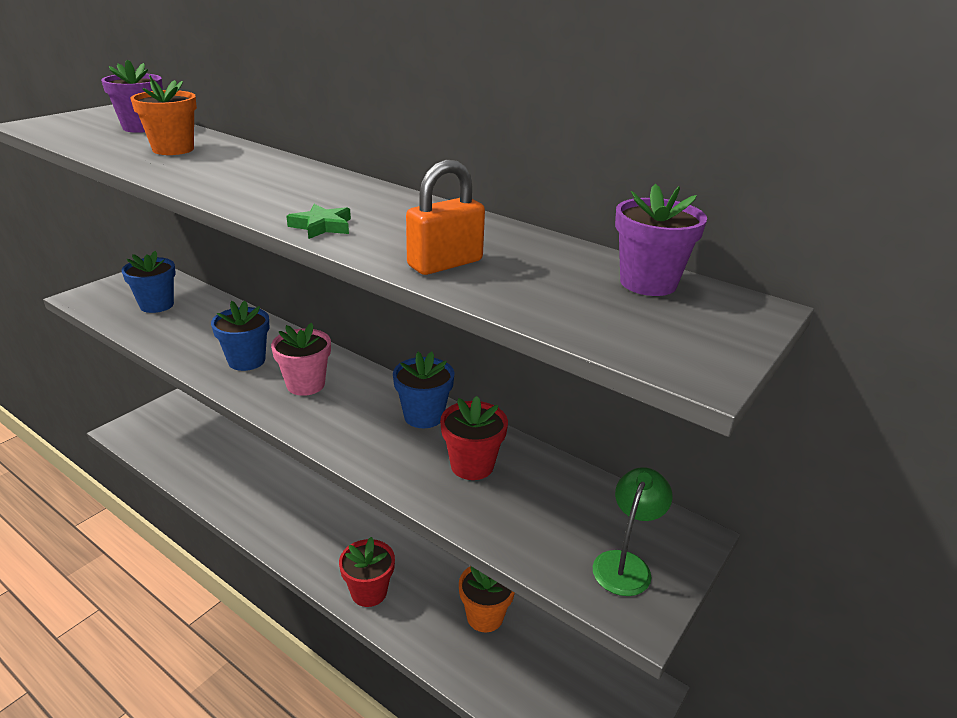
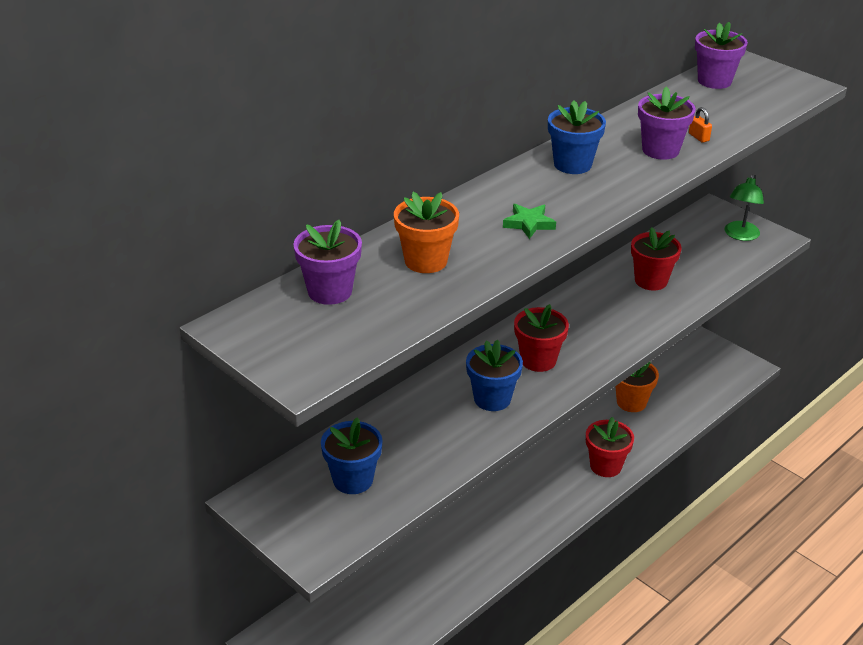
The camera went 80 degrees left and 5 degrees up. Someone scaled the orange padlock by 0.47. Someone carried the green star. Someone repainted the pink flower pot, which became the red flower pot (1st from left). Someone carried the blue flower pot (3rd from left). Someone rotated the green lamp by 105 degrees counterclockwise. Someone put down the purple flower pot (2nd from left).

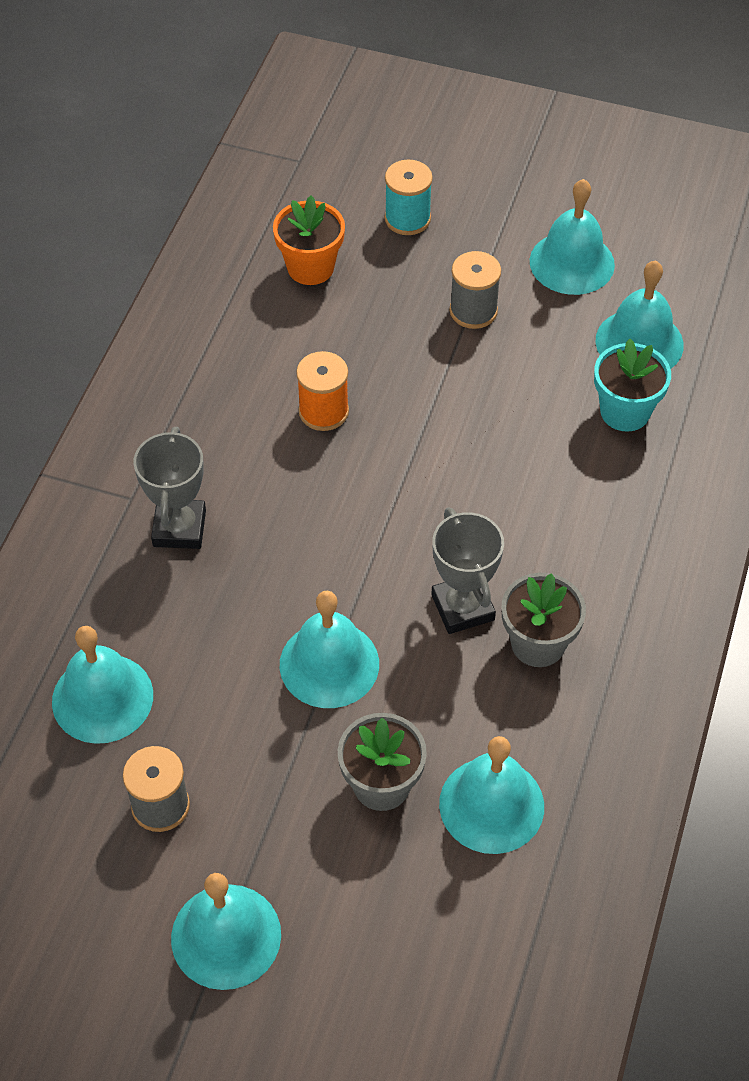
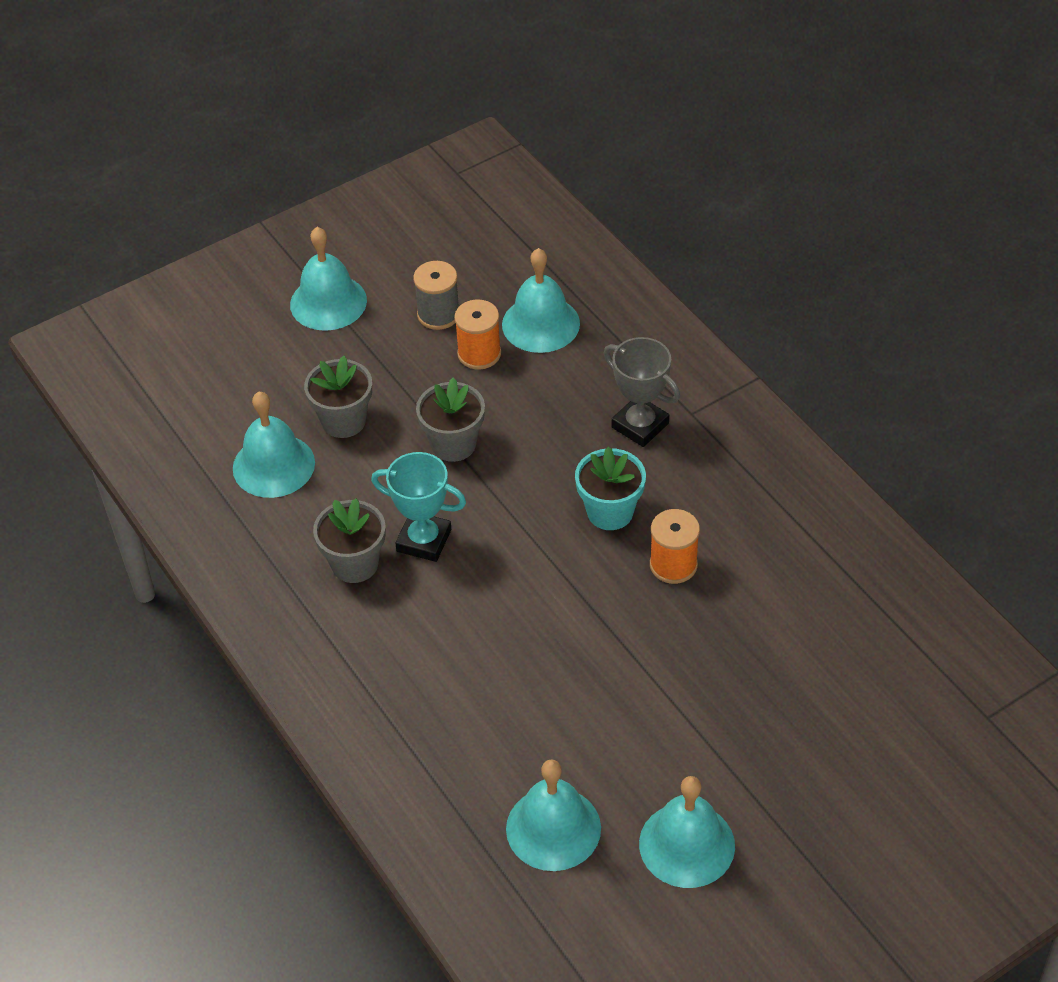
The camera went 130 degrees right and 5 degrees down. Someone took away the turquoise spool. Someone took away the orange flower pot. Someone took away the grey spool (2nd from left). Someone carried the turquoise flower pot. Someone repainted the grey trophy (2nd from left), which became the turquoise trophy. Someone swapped the turquoise bell (3rd from left) for the grey flower pot (3rd from left). Someone put down the orange spool (1st from left).

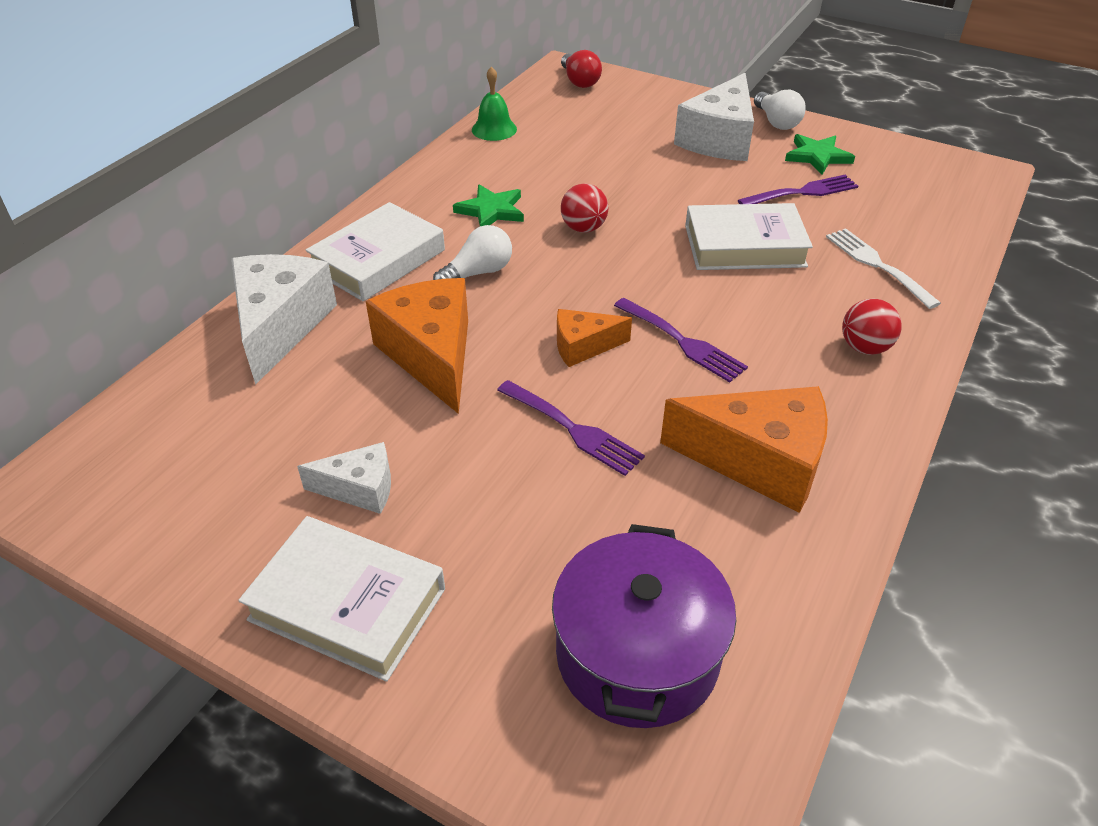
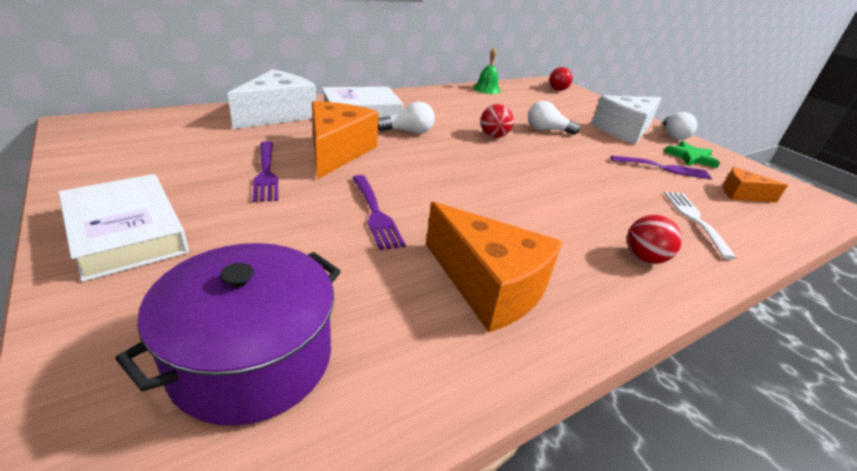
The camera went 25 degrees right and 10 degrees down. Someone took away the green star (1st from left). Someone took away the white book (3rd from left). Someone carried the purple fork (2nd from left in the first image). Someone carried the orange cheese (2nd from left in the first image). Someone took away the white cheese (2nd from left). Someone put down the white light bulb (2nd from left).

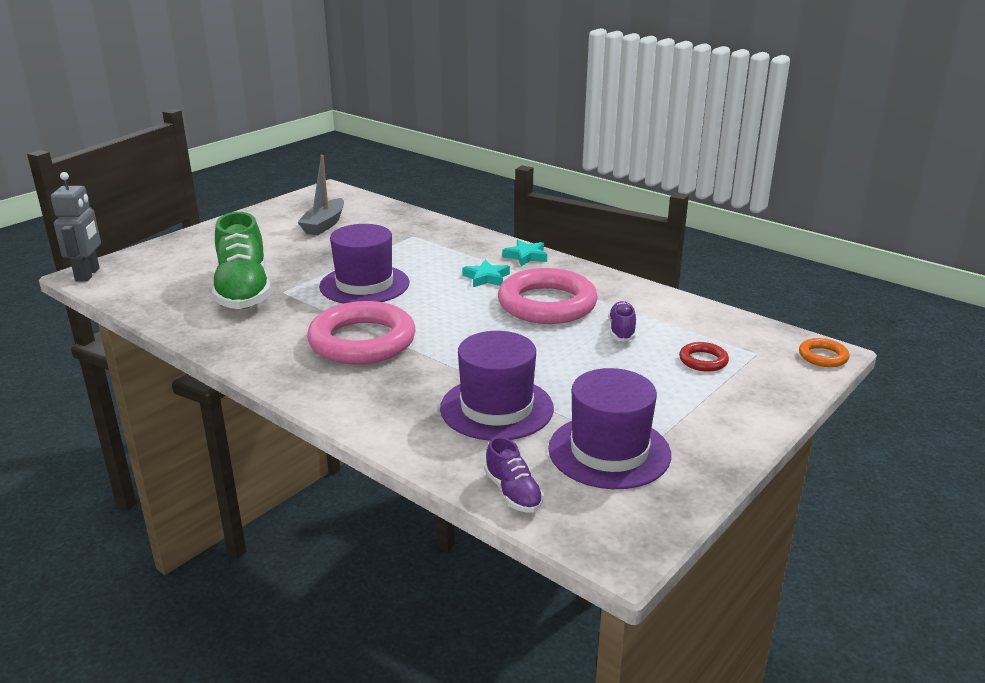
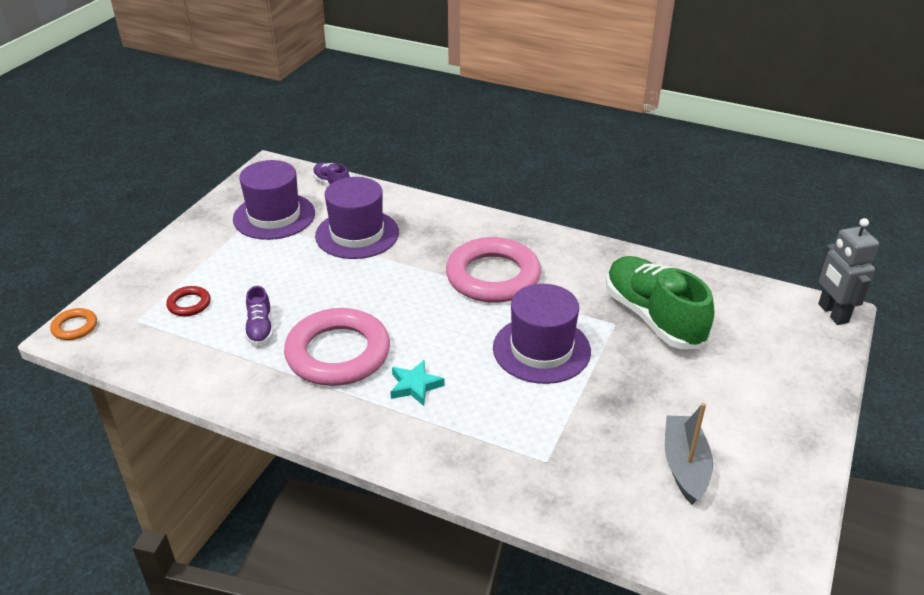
The camera went 165 degrees right and 10 degrees up. Someone took away the turquoise star (2nd from left).

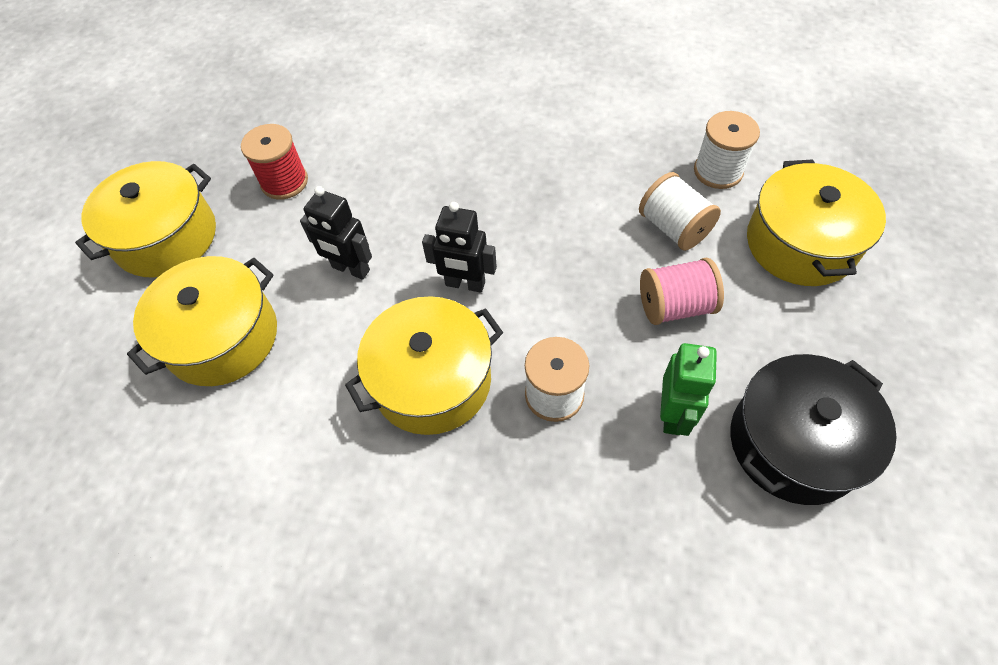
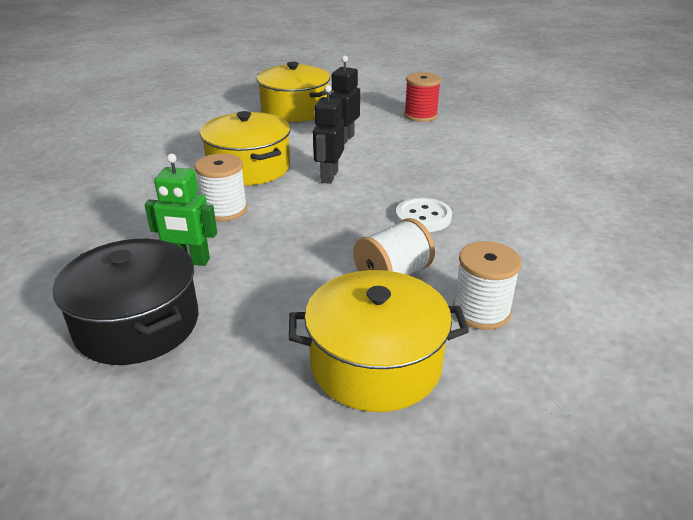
The camera went 85 degrees right and 25 degrees down. Someone took away the yellow pot (1st from left). Someone took away the pink spool. Someone put down the white button.

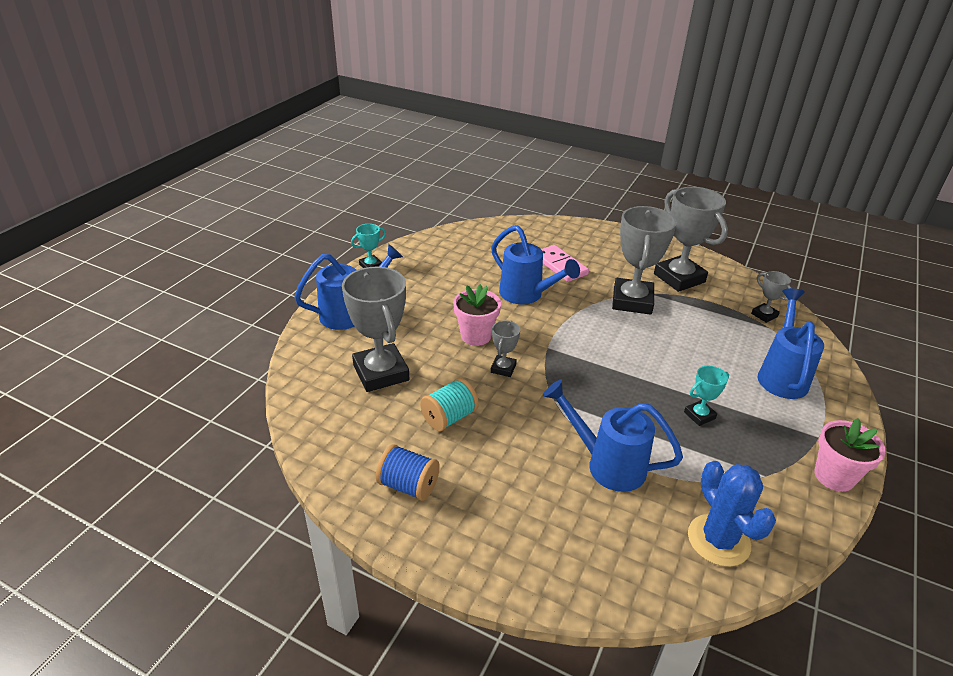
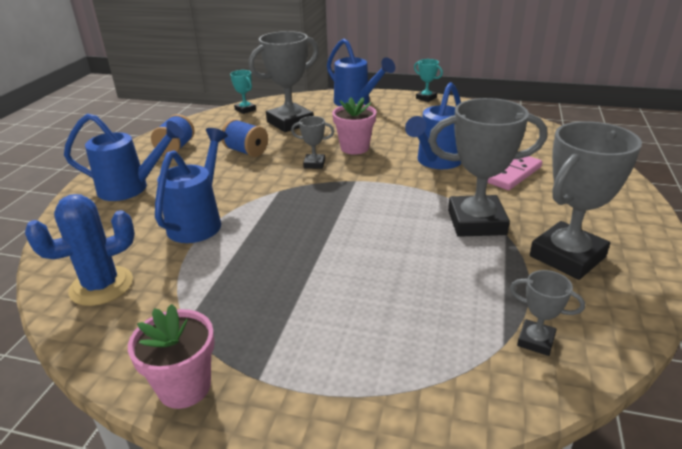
The camera went 80 degrees right and 5 degrees down. Someone rotated the grey trophy (5th from left in the first image) by 75 degrees clockwise. Someone carried the blue watering can (4th from left in the first image). Someone carried the turquoise trophy (2nd from left in the first image). Someone repainted the turquoise spool, which became the blue spool (2nd from left).

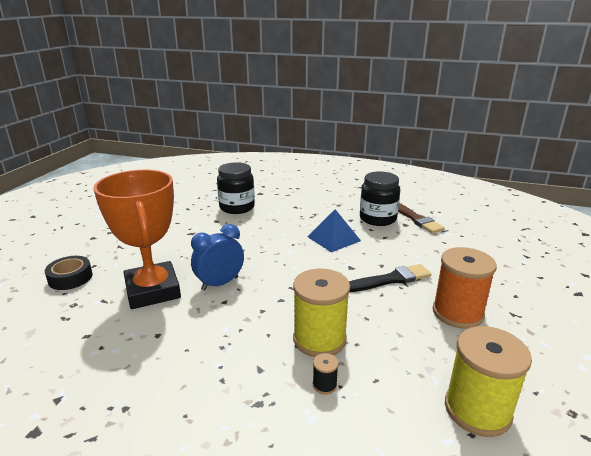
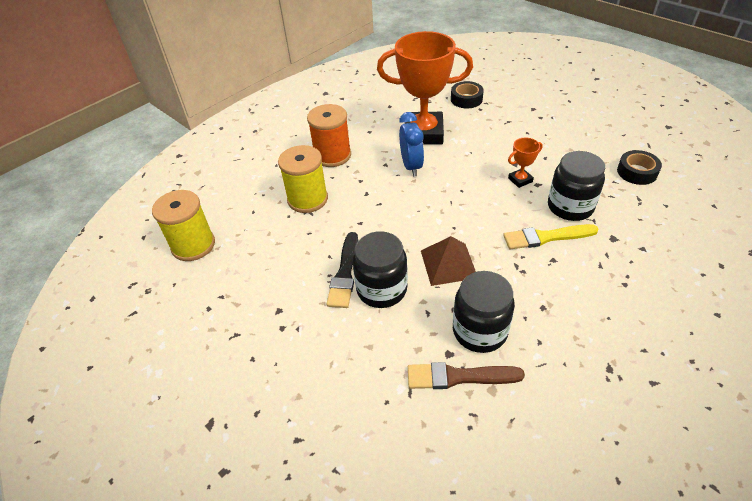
The camera went 120 degrees right and 20 degrees up. Someone repainted the blue pyramid, which became the brown pyramid. Someone carried the orange spool. Someone took away the black spool. Someone put down the orange trophy (2nd from left). Someone put down the black tape (2nd from left). Someone put down the yellow brush. Someone put down the black jar (1st from left).

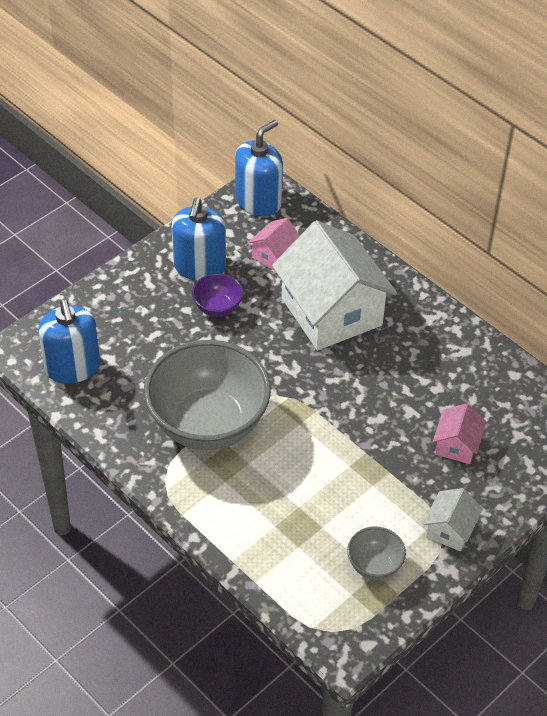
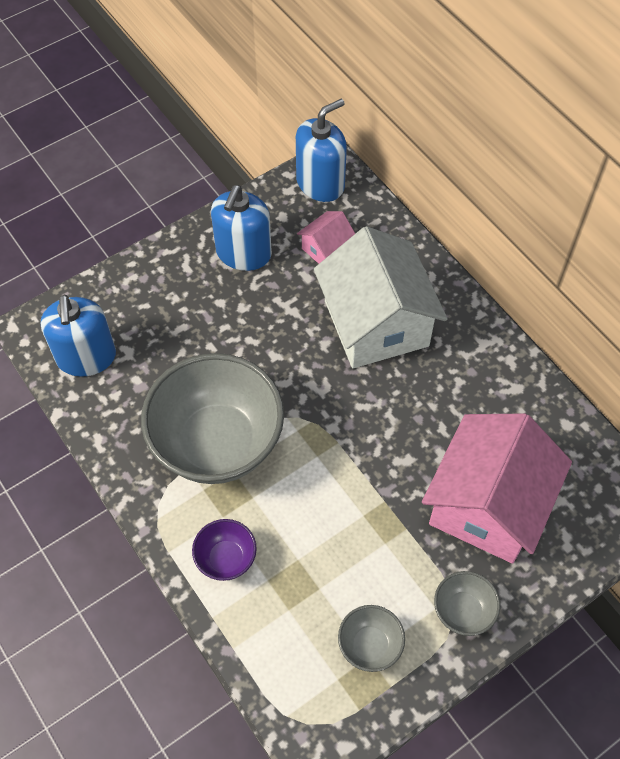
The camera went 10 degrees right and 10 degrees up. Someone carried the purple bowl. Someone scaled the pink house (2nd from left) by 2.23. Someone swapped the white house (2nd from left) for the grey bowl (3rd from left).

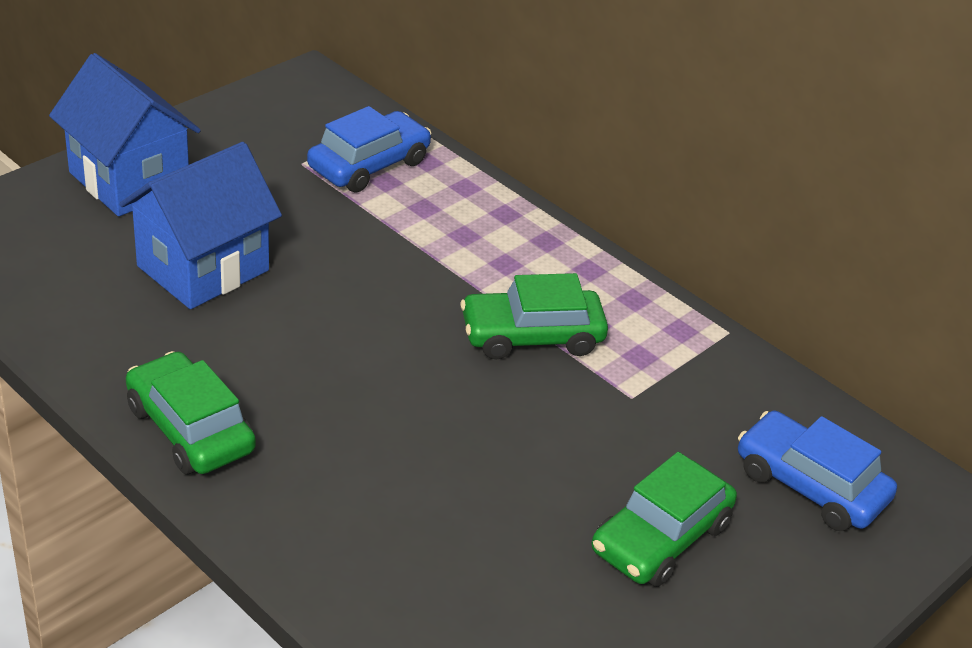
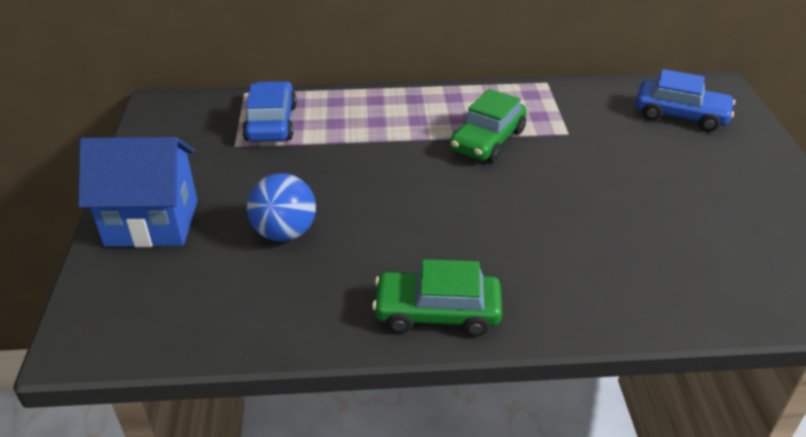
The camera went 45 degrees left and 0 degrees up. Someone swapped the blue house (2nd from left) for the blue ball. Someone rotated the blue car (2nd from left) by 150 degrees counterclockwise. Someone took away the green car (3rd from left).

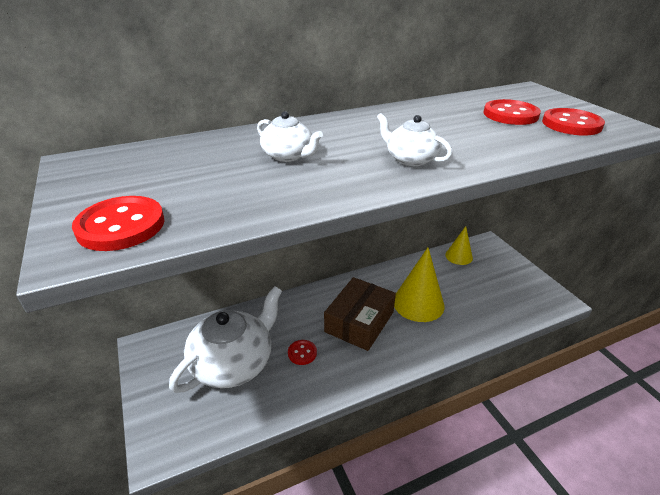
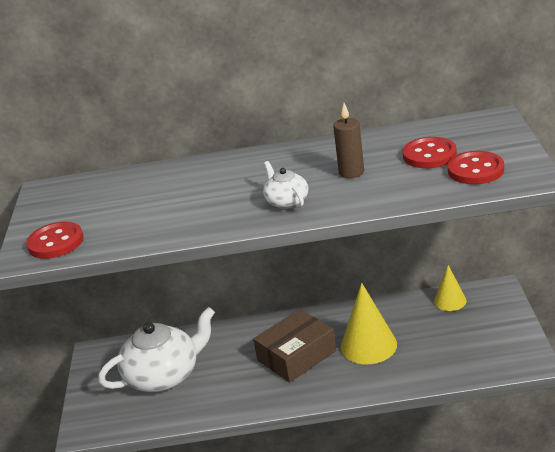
The camera went 25 degrees right and 5 degrees down. Someone took away the white teapot (2nd from left). Someone took away the red button (2nd from left). Someone put down the brown candle.

